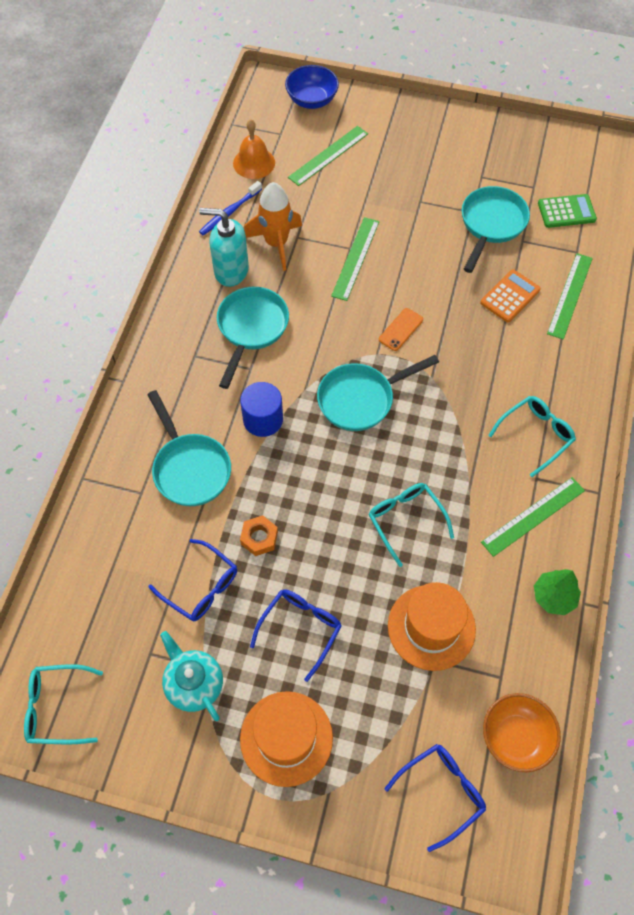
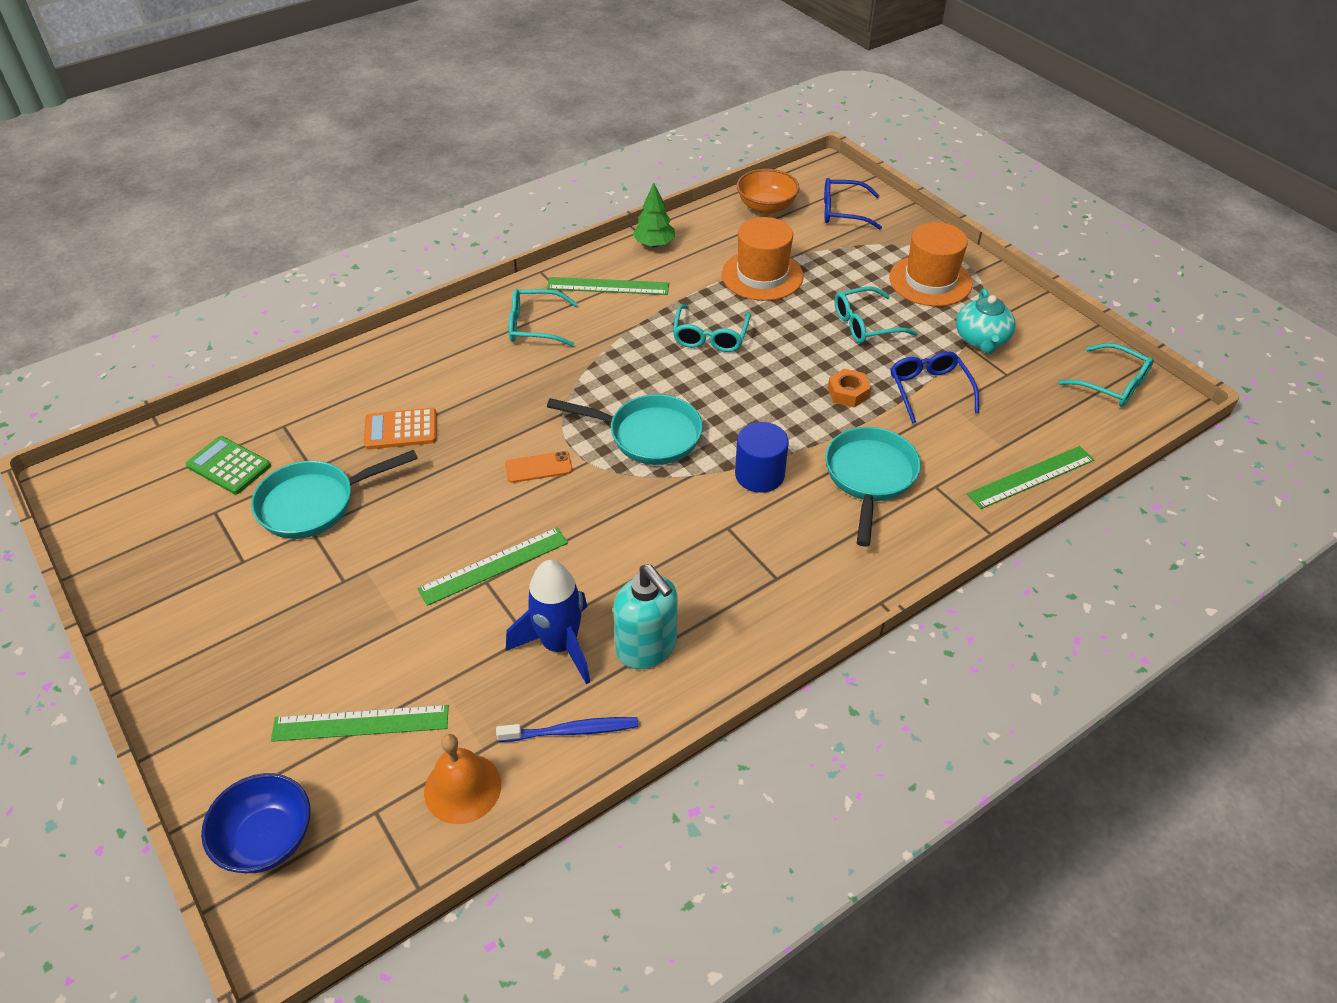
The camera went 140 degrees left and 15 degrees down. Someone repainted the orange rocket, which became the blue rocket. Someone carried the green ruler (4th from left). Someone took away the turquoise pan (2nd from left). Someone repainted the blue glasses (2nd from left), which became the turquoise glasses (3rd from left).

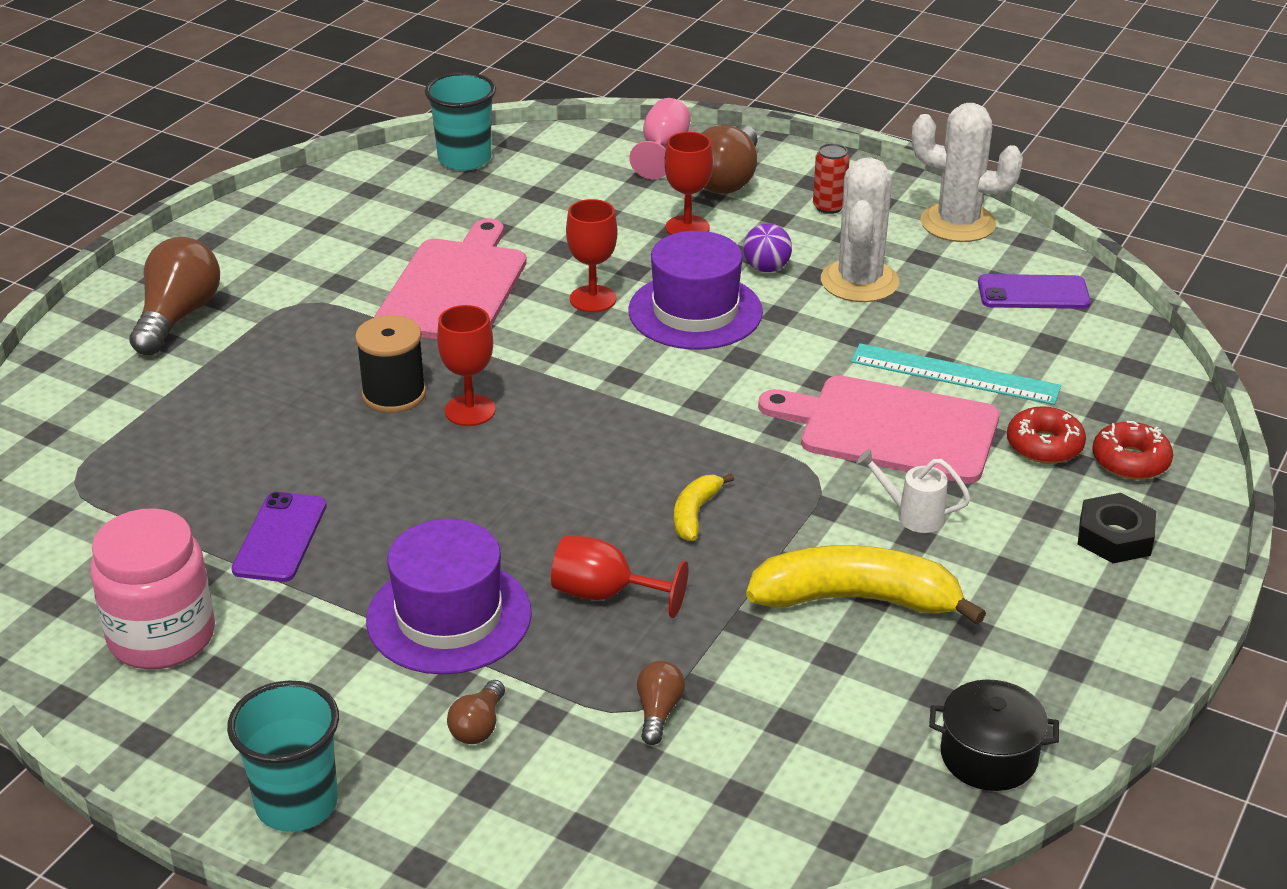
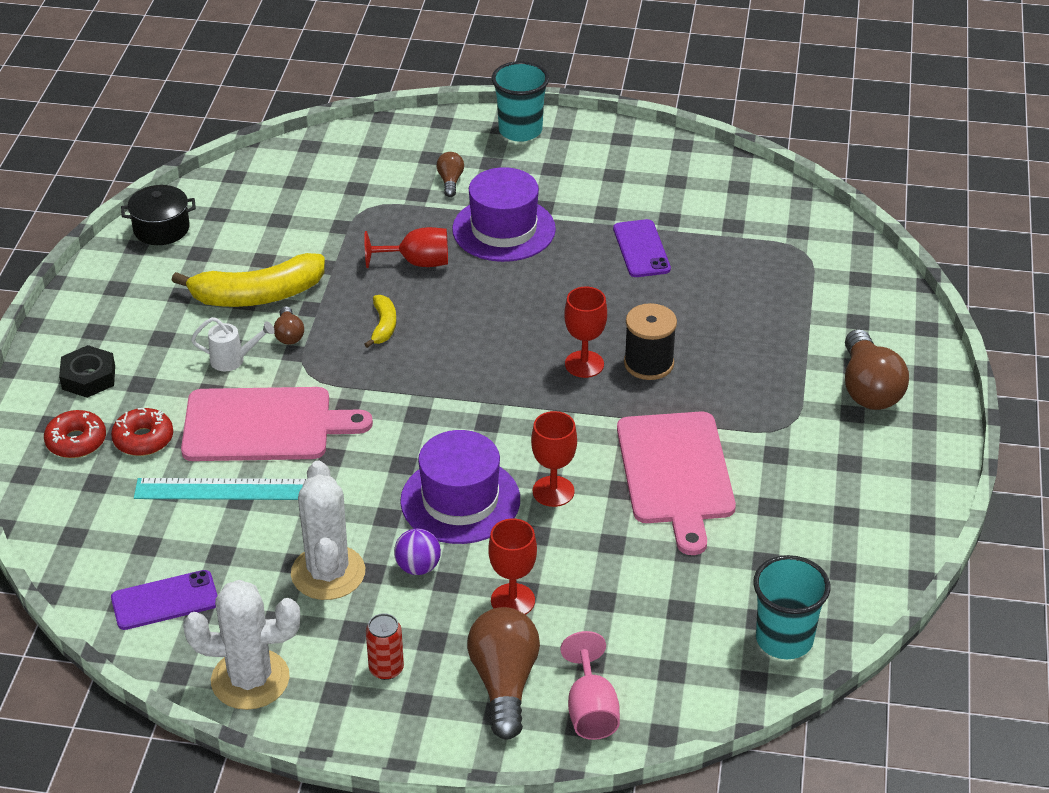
The camera went 160 degrees right and 5 degrees up. Someone took away the pink jar. Someone carried the brown light bulb (3rd from left in the first image).

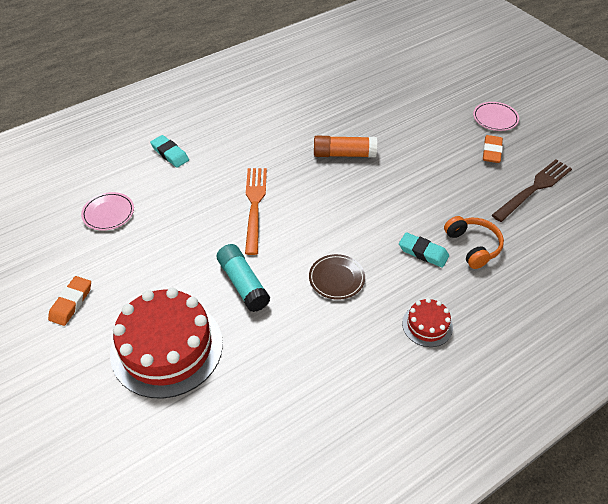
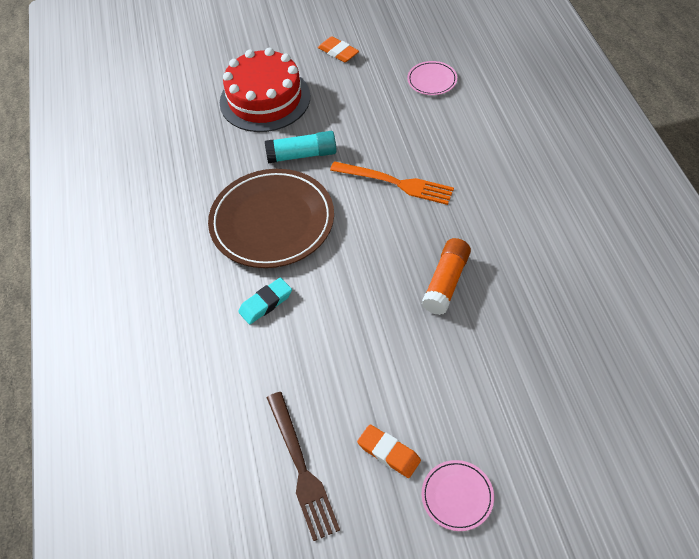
The camera went 115 degrees right and 5 degrees up. Someone took away the turquoise eraser (1st from left). Someone took away the orange headphones. Someone scaled the brown plate by 2.22. Someone took away the red cake (2nd from left).

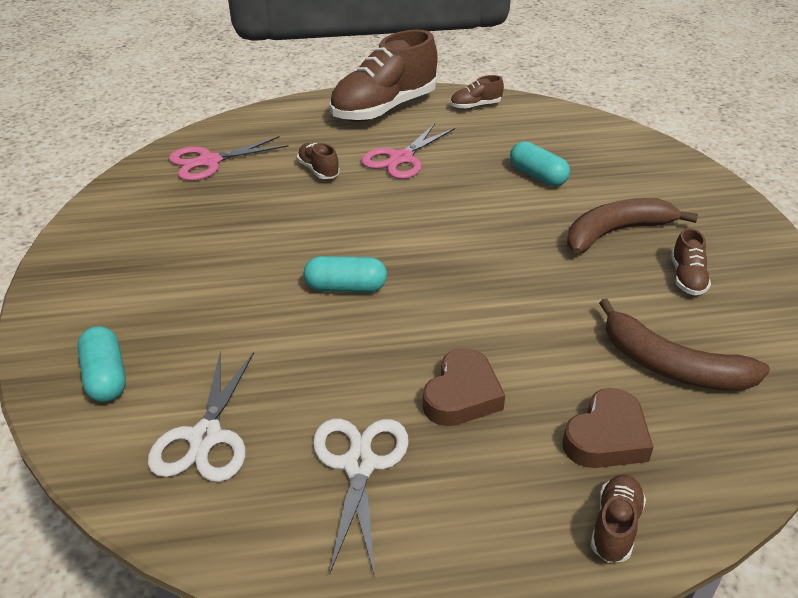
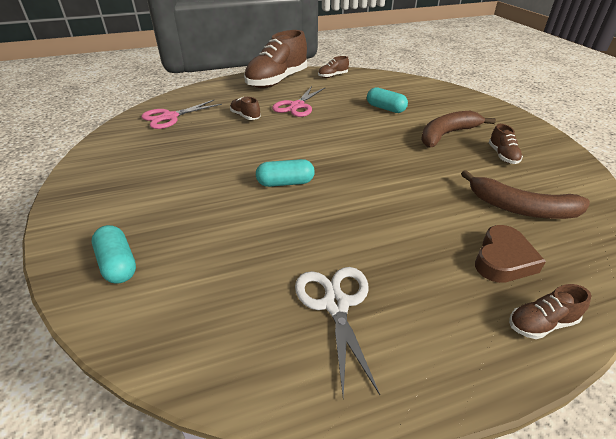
The camera went 10 degrees left and 0 degrees up. Someone took away the brown heart (1st from left). Someone took away the white scissors (1st from left). Someone rotated the brown shoe (4th from left in the first image) by 120 degrees counterclockwise.

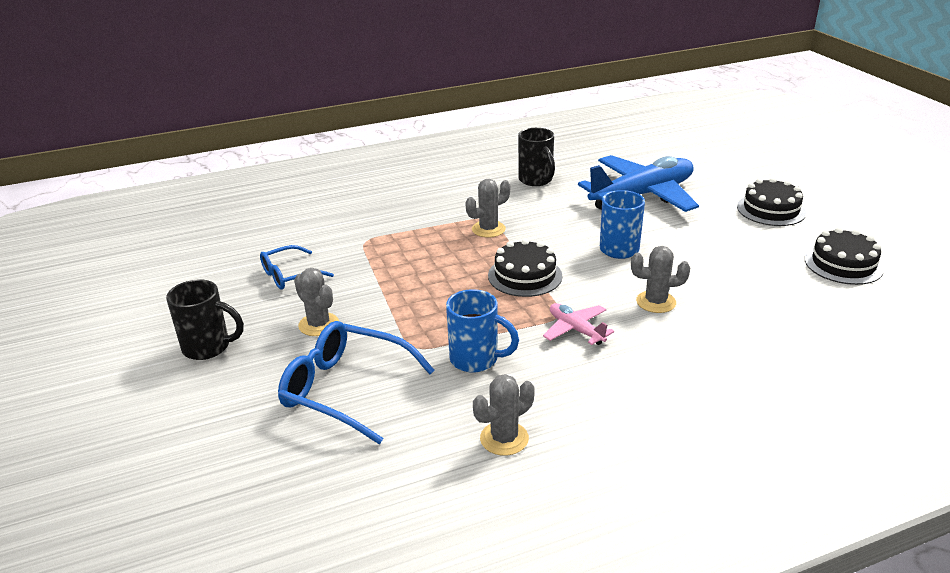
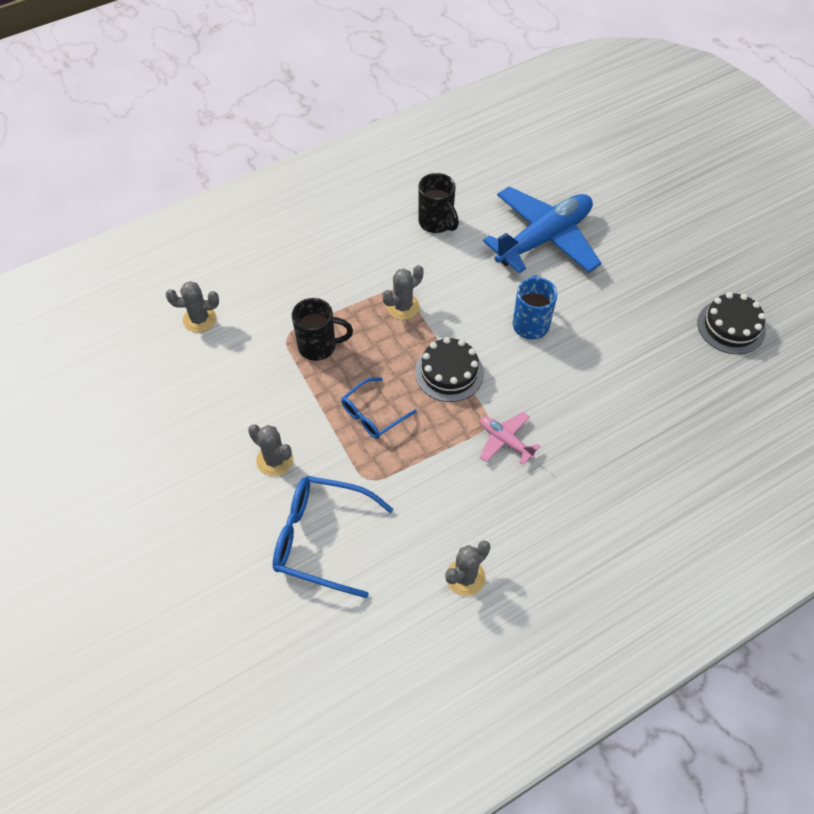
The camera went 10 degrees left and 25 degrees up. Someone took away the black cake (2nd from left). Someone carried the blue glasses (1st from left in the first image). Someone carried the grey cactus (4th from left in the first image). Someone carried the black mug (1st from left). Someone took away the blue mug (1st from left).

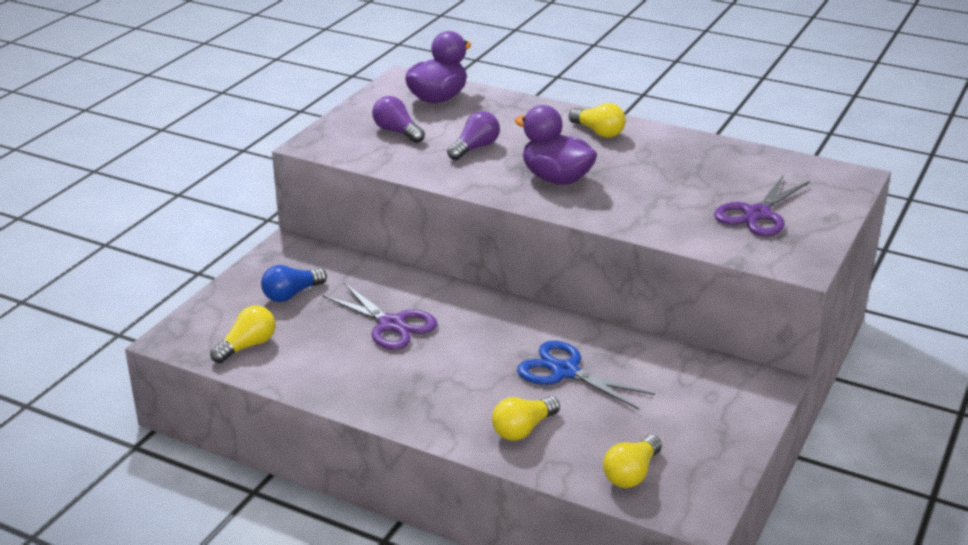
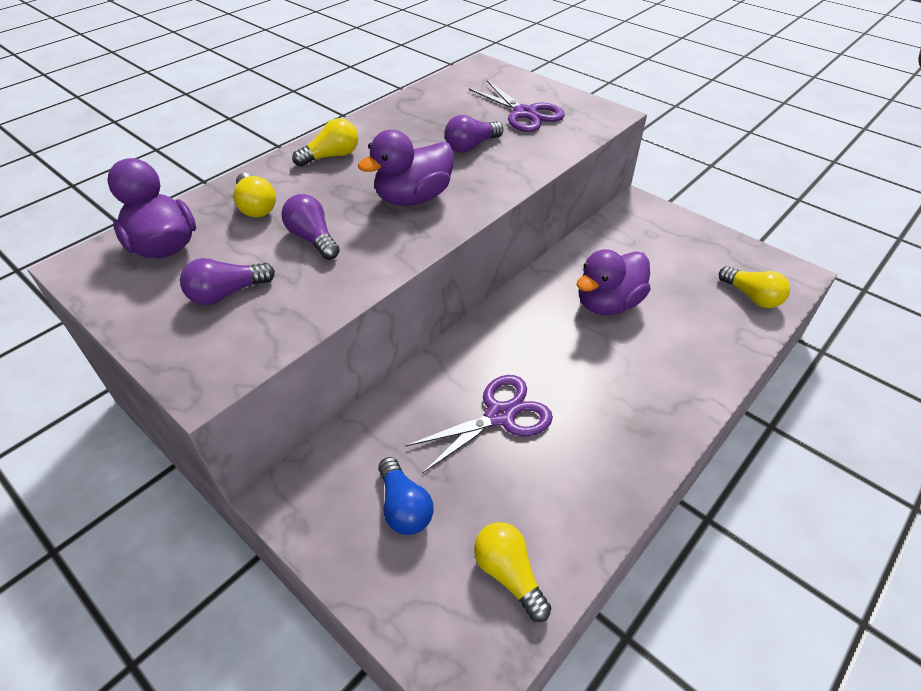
The camera went 75 degrees left and 15 degrees up. Someone swapped the blue scissors for the purple duck (3rd from left). Someone carried the yellow light bulb (2nd from left in the first image). Someone put down the purple light bulb (3rd from left).

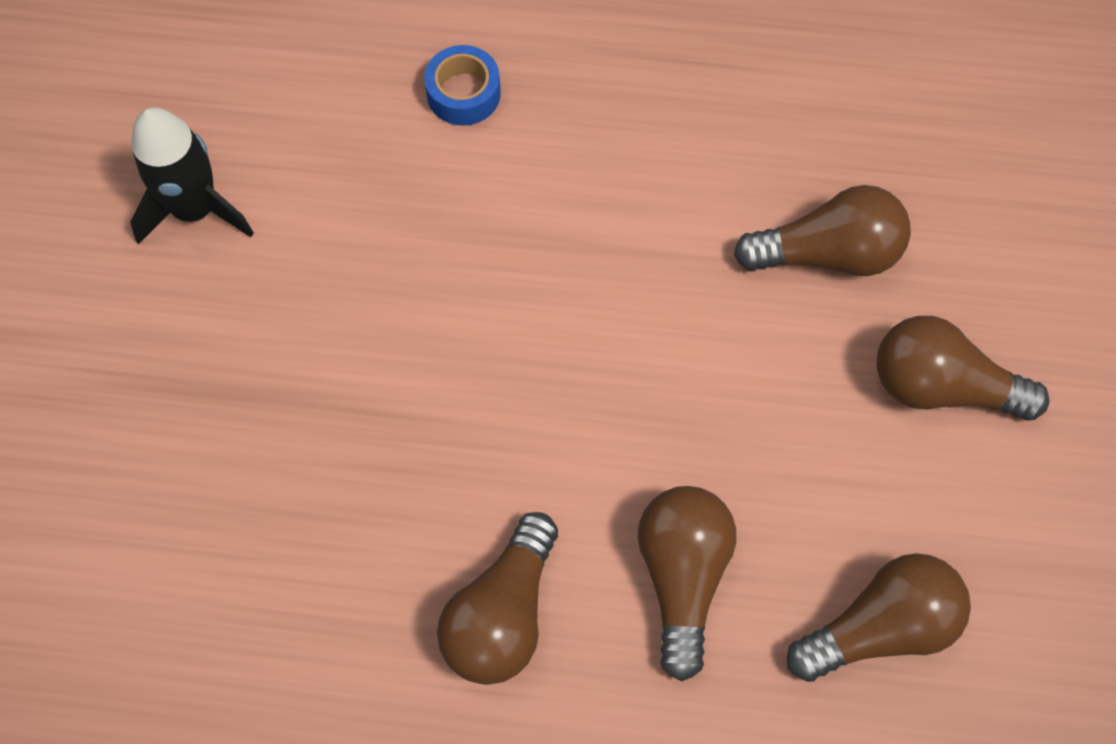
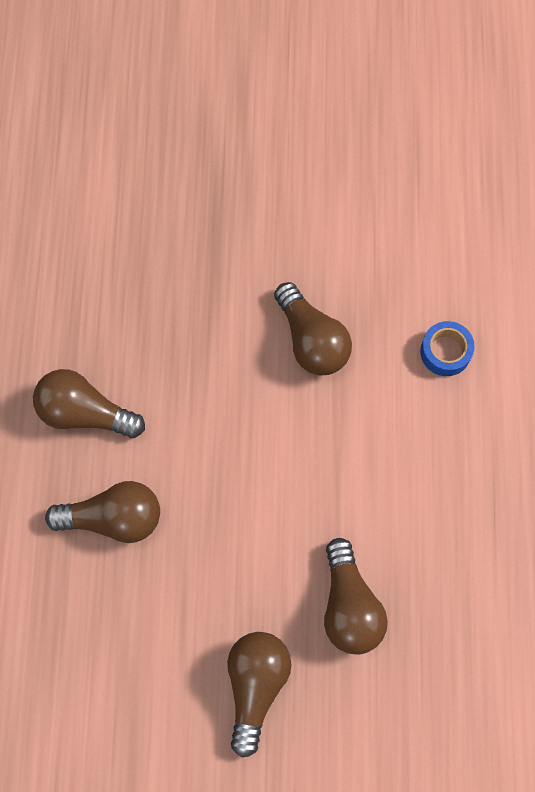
The camera went 85 degrees right and 5 degrees up. Someone took away the black rocket. Someone carried the brown light bulb (4th from left).

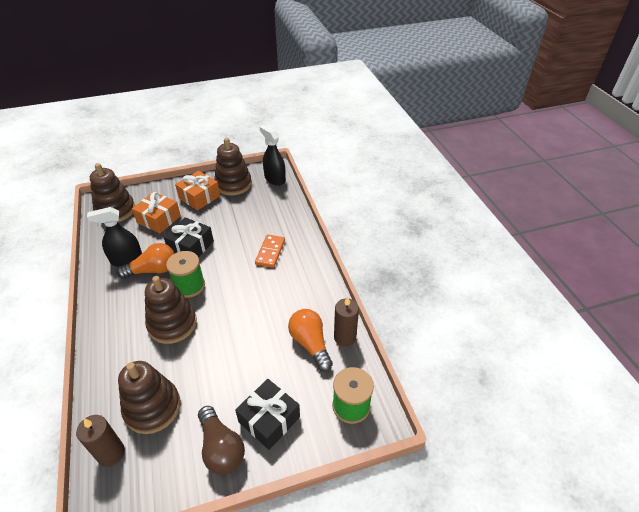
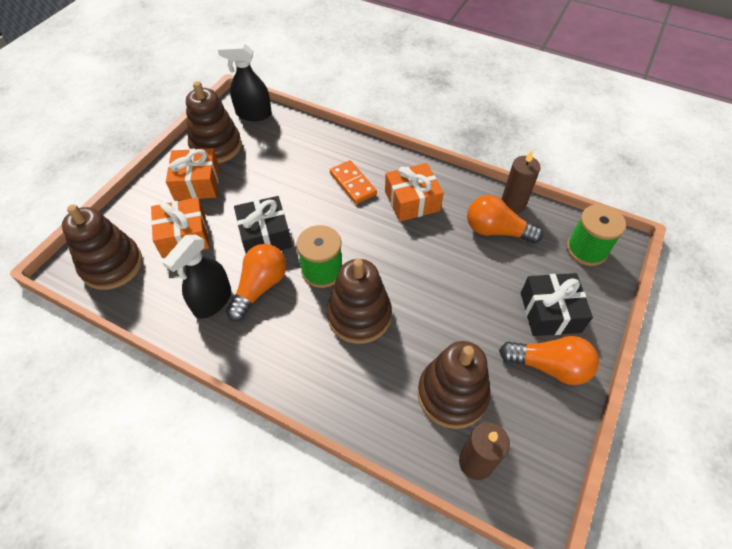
The camera went 45 degrees left and 10 degrees up. Someone repainted the brown light bulb, which became the orange light bulb (3rd from left). Someone put down the orange gift (3rd from left).

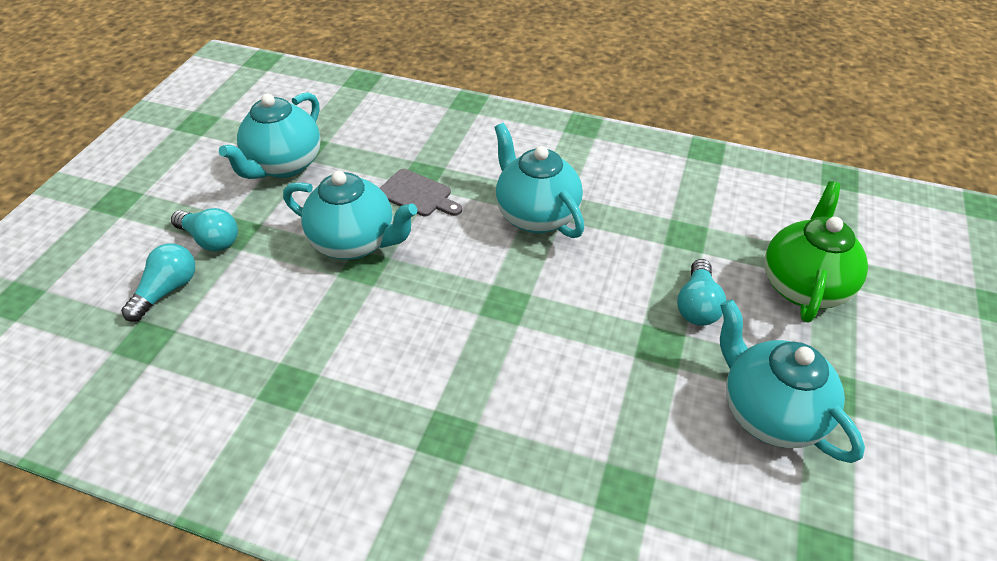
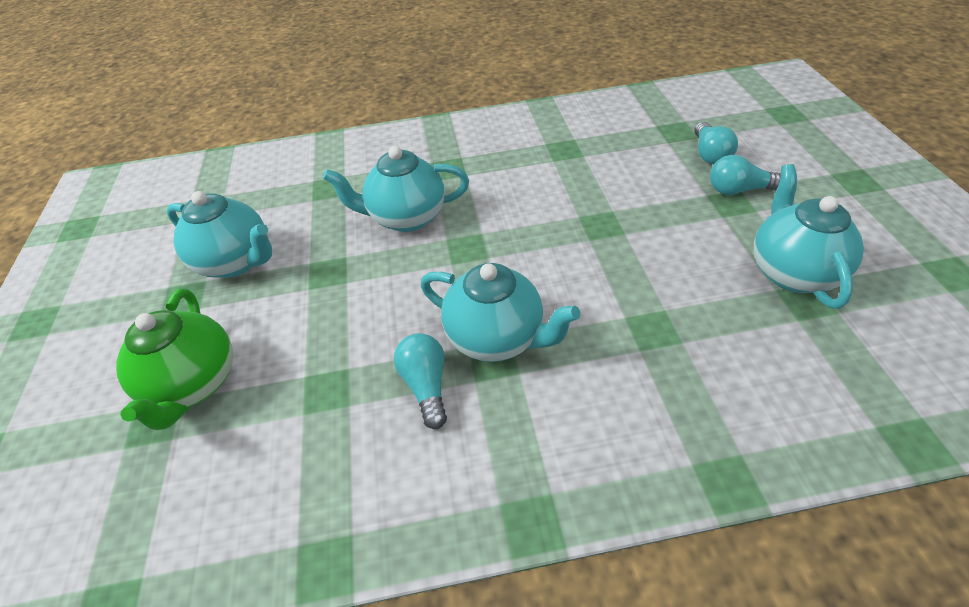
The camera went 155 degrees right and 0 degrees up. Someone took away the grey cutting board. Someone carried the turquoise teapot (2nd from left). Someone carried the turquoise light bulb (3rd from left in the first image).

